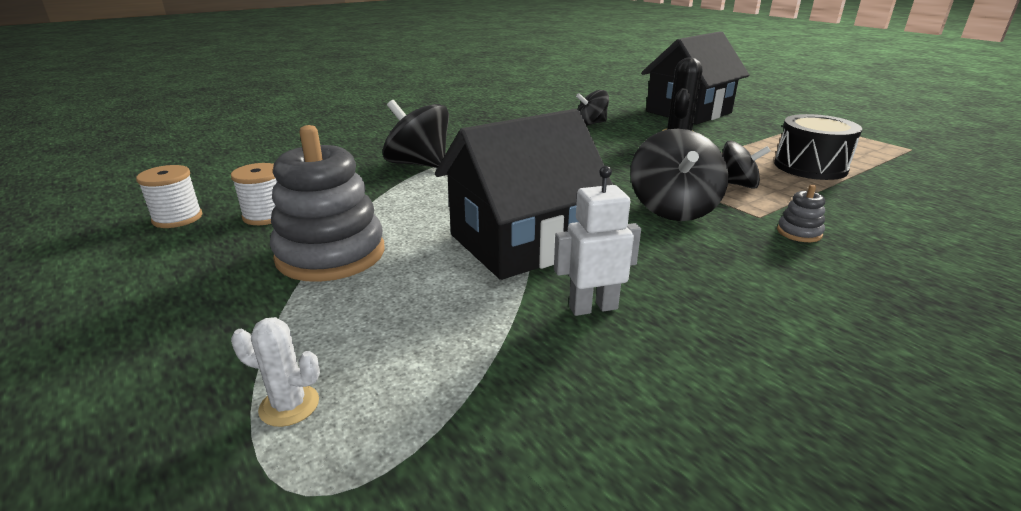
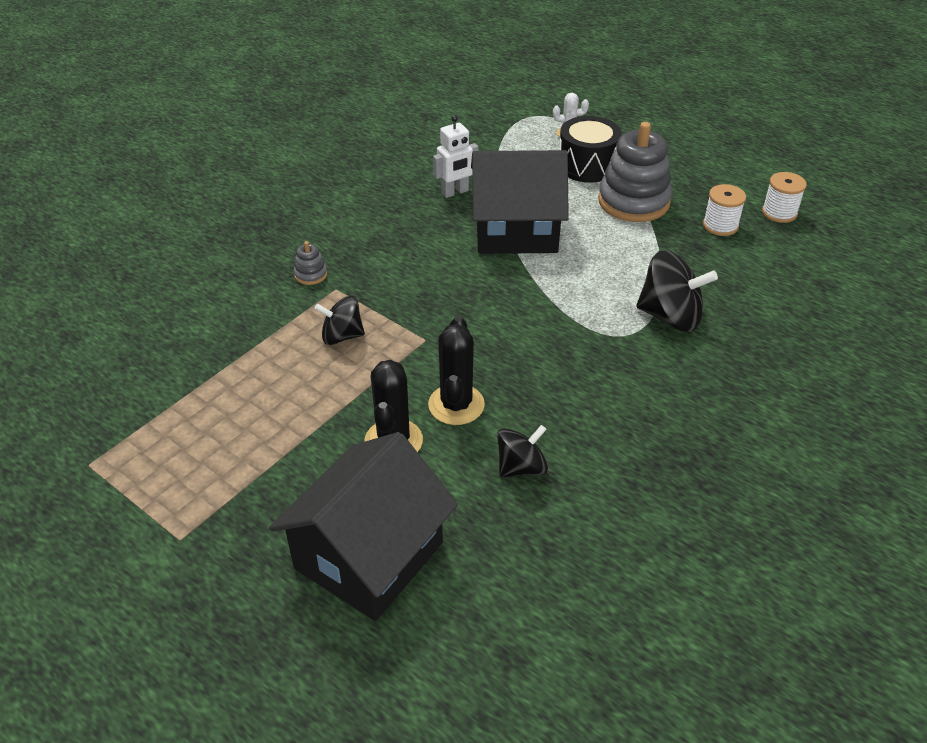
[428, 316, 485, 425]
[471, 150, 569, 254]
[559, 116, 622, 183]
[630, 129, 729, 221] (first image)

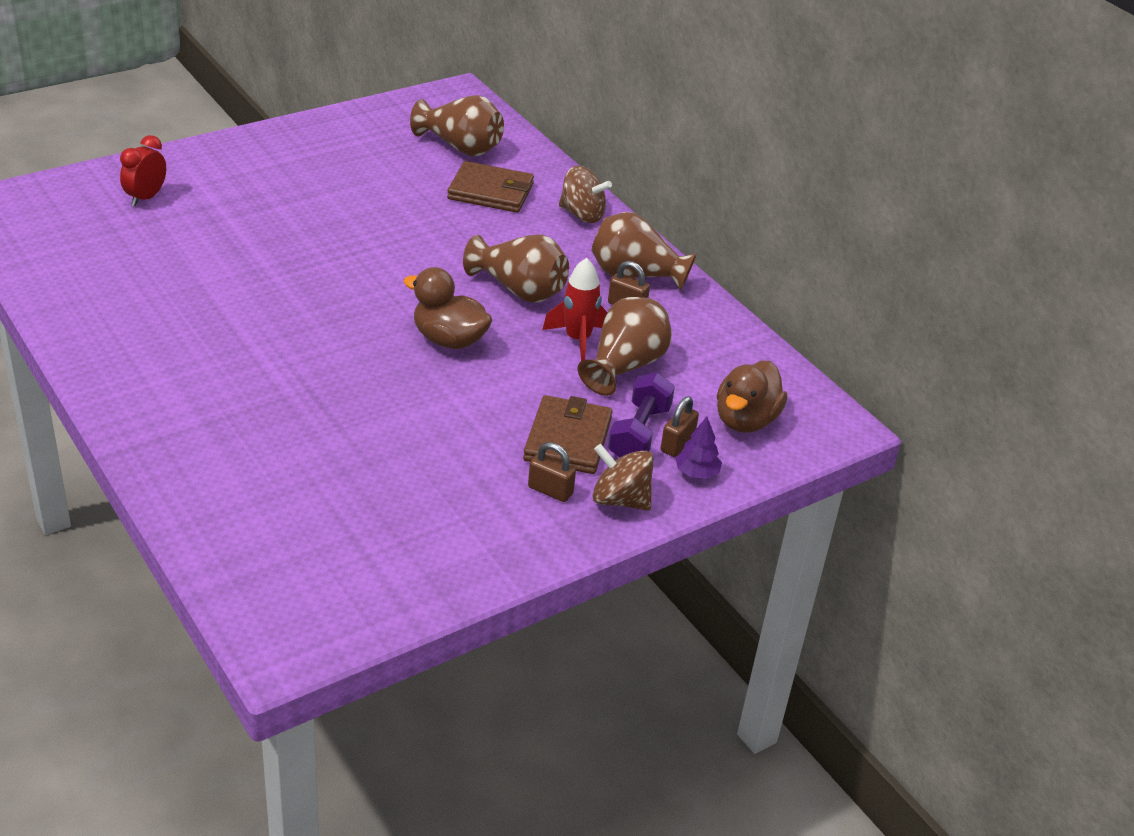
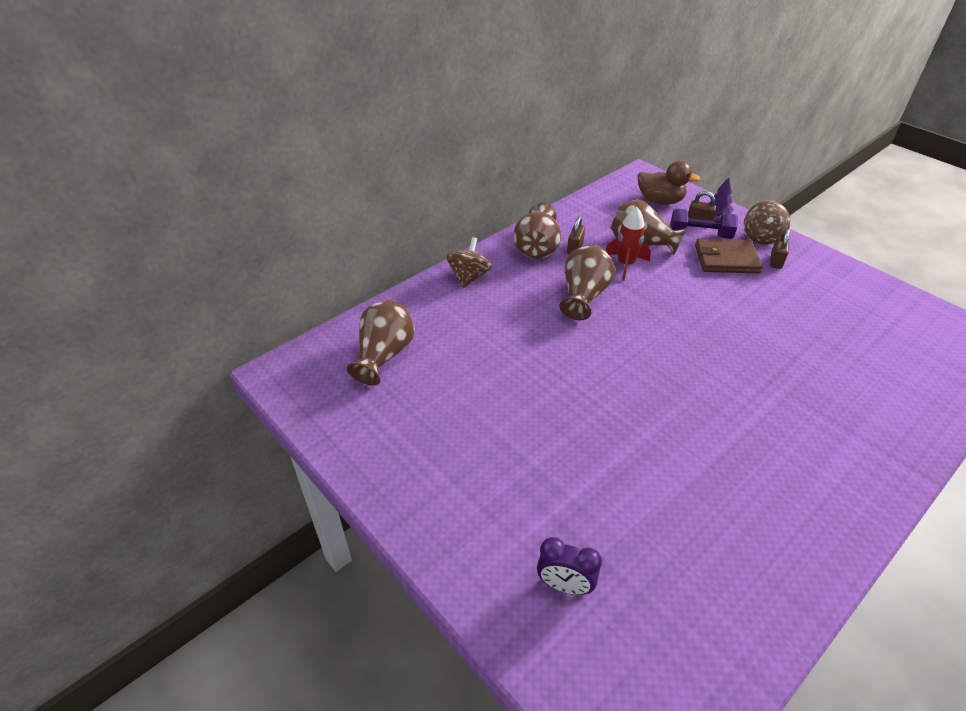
[537, 537, 602, 595]
[403, 267, 492, 349] (first image)
[447, 161, 534, 213] (first image)

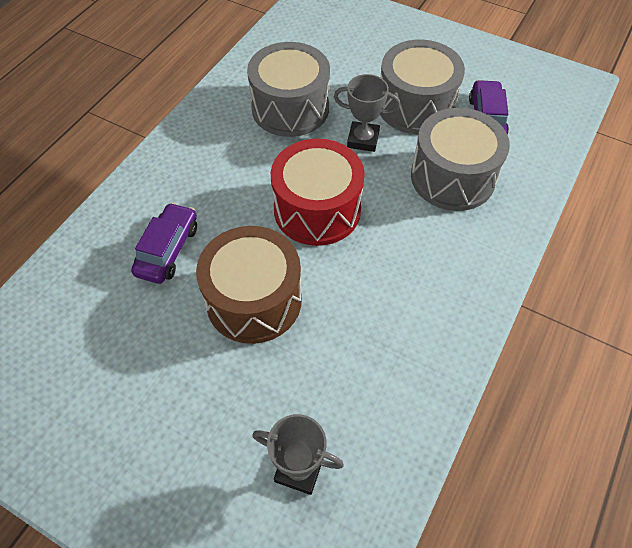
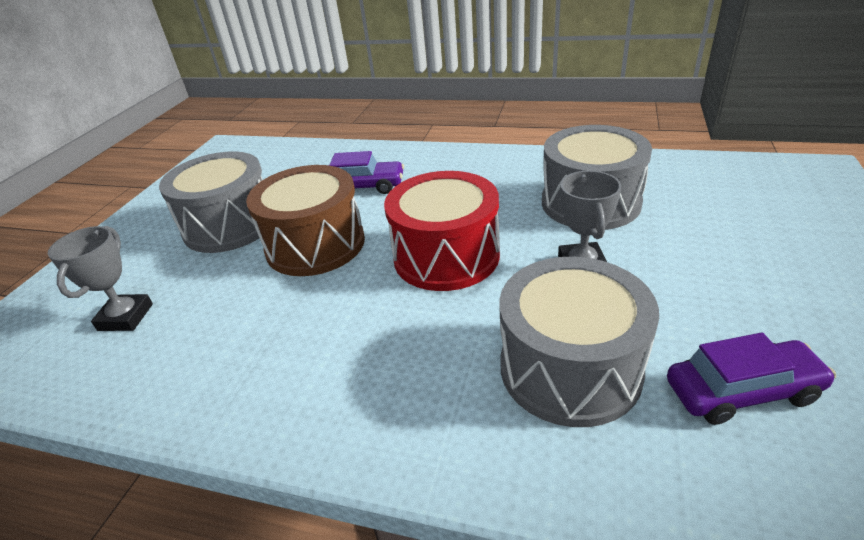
[159, 151, 263, 253]

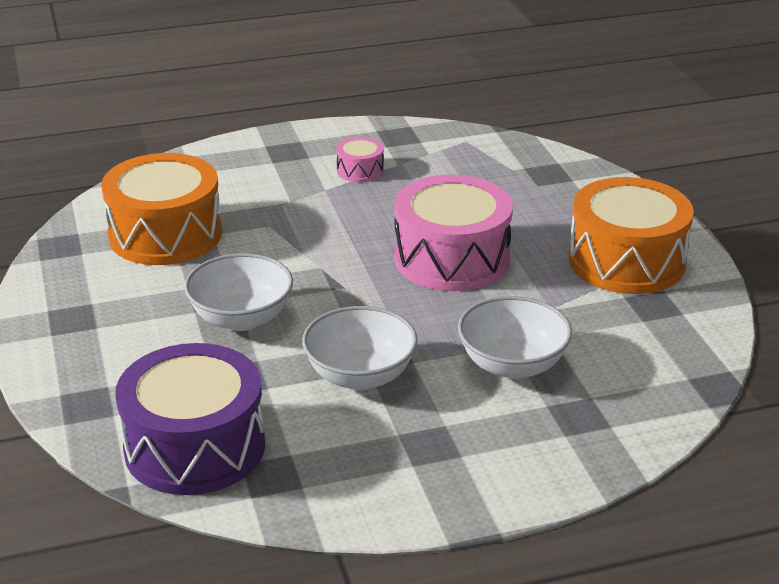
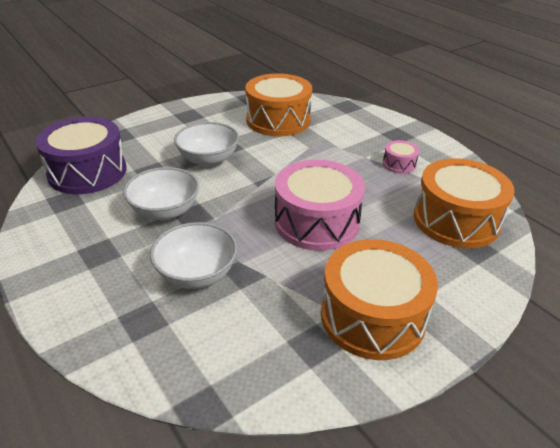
[414, 158, 515, 248]

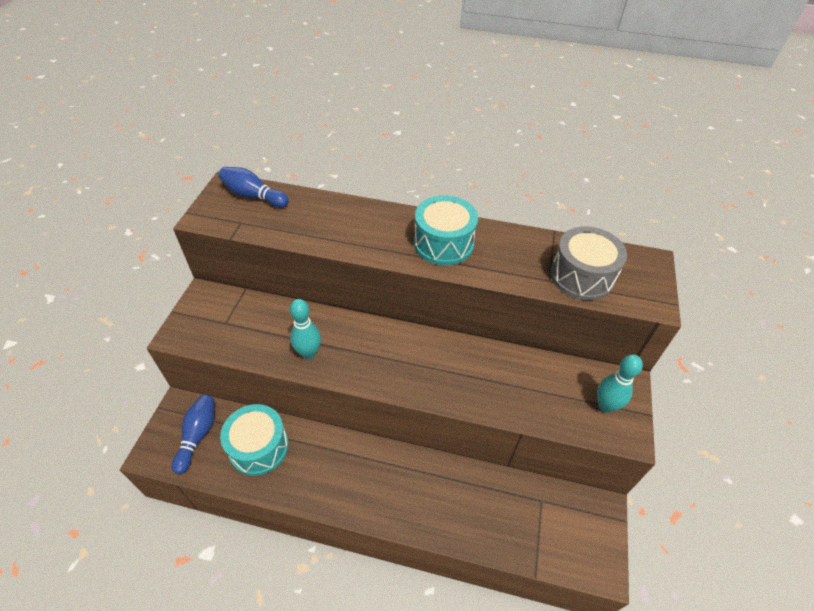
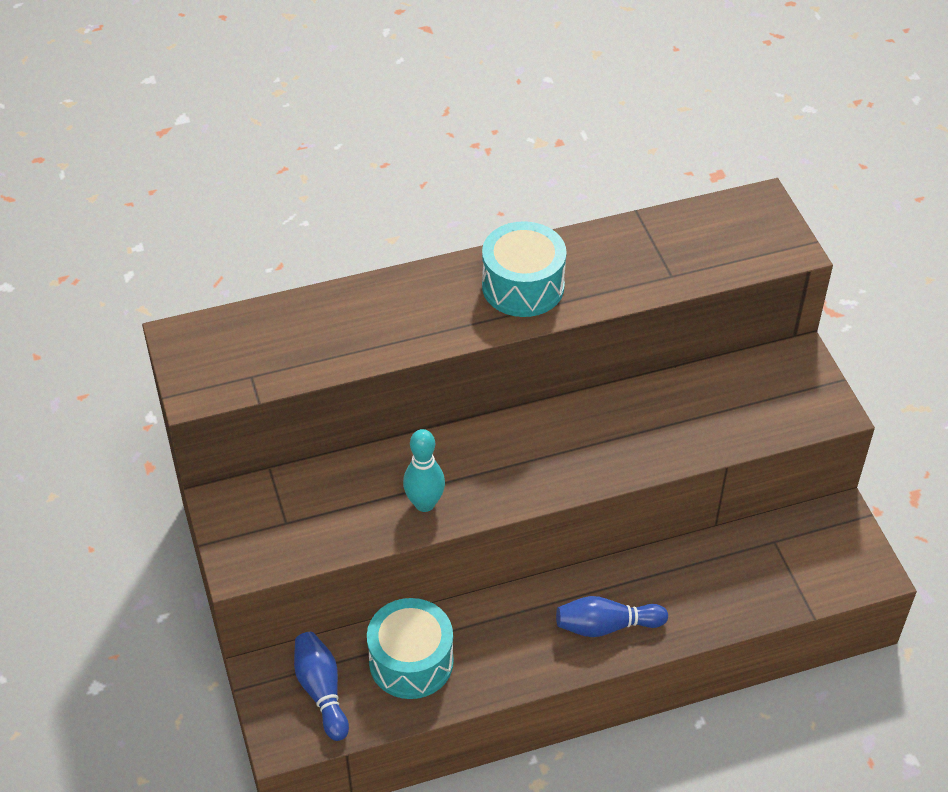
[556, 596, 668, 637]
[550, 226, 627, 300] (first image)
[597, 354, 643, 413] (first image)

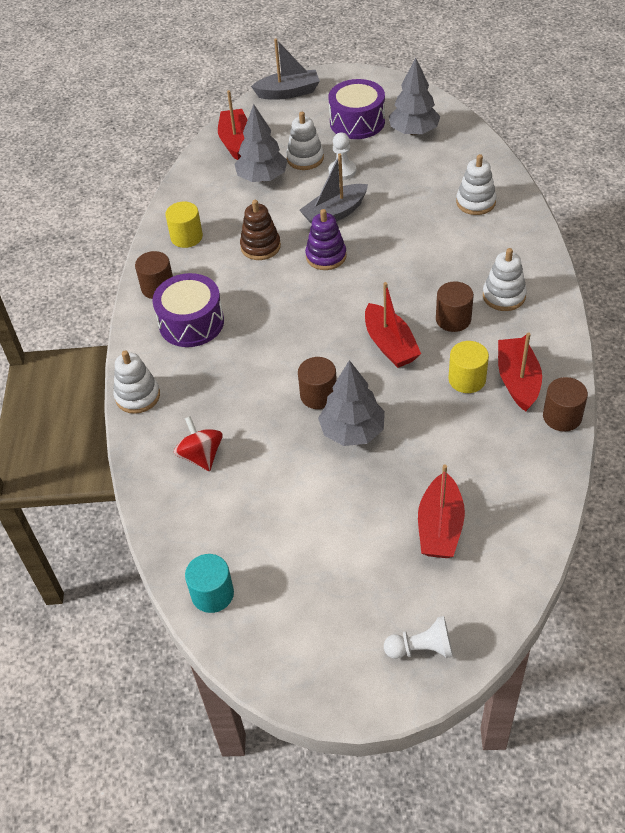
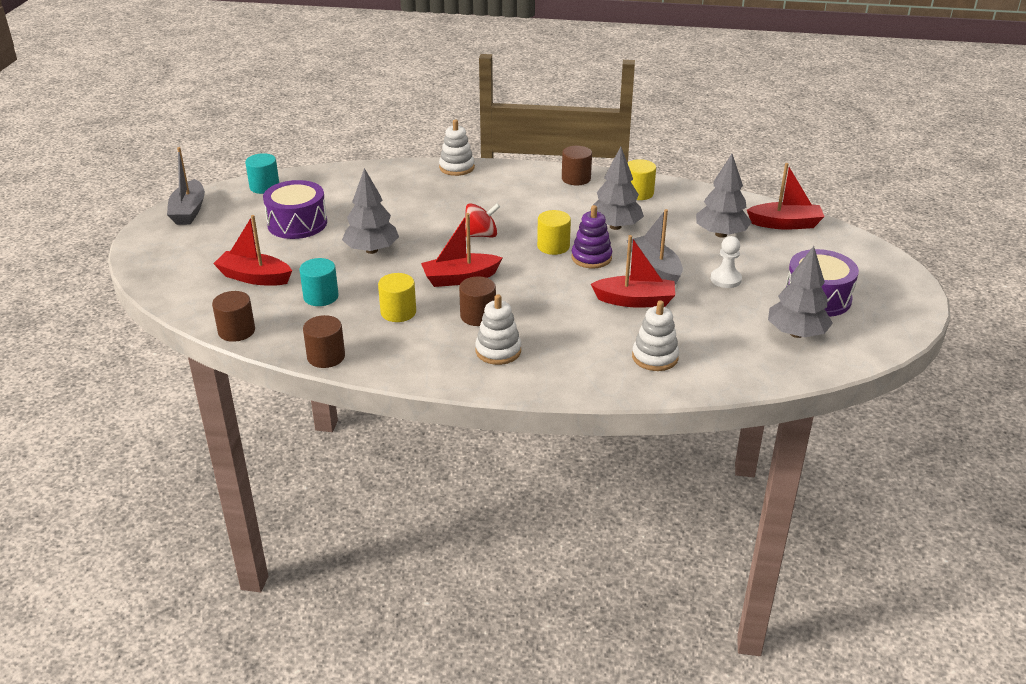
[167, 147, 205, 225]
[212, 291, 255, 342]
[263, 180, 327, 239]
[299, 258, 339, 306]
[465, 203, 500, 237]
[537, 210, 571, 255]
[590, 147, 644, 230]
[591, 235, 675, 308]
[286, 112, 324, 170] (first image)
[384, 616, 453, 659] (first image)

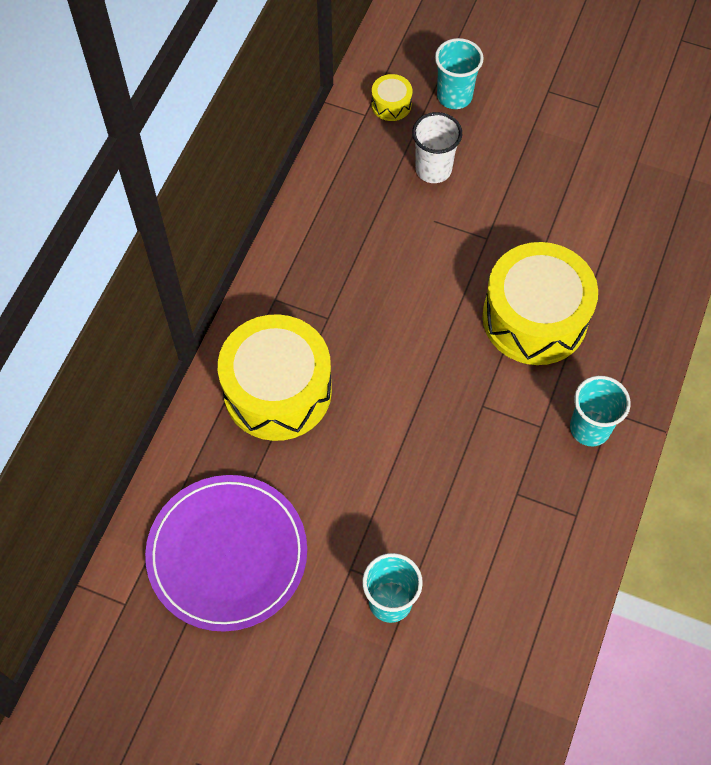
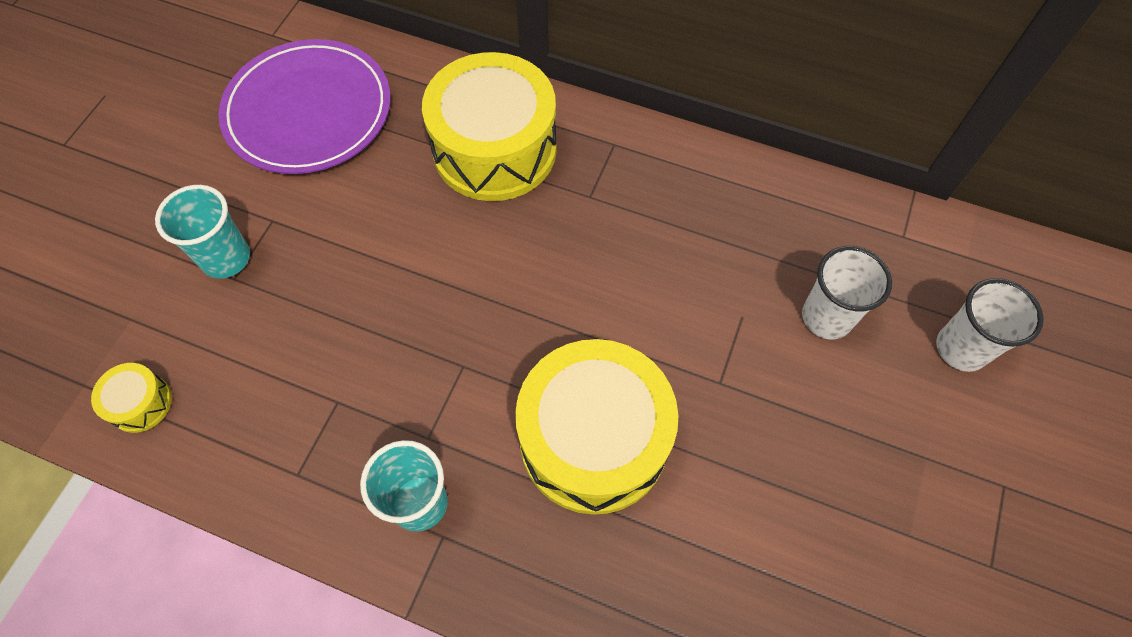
[91, 363, 172, 433]
[936, 278, 1044, 372]

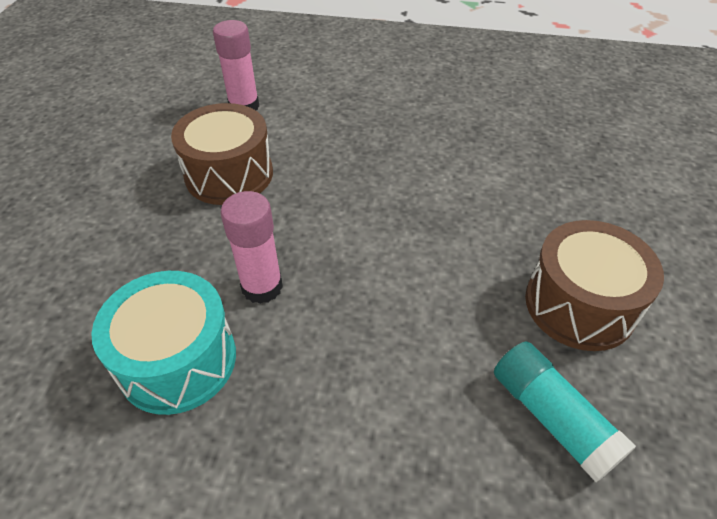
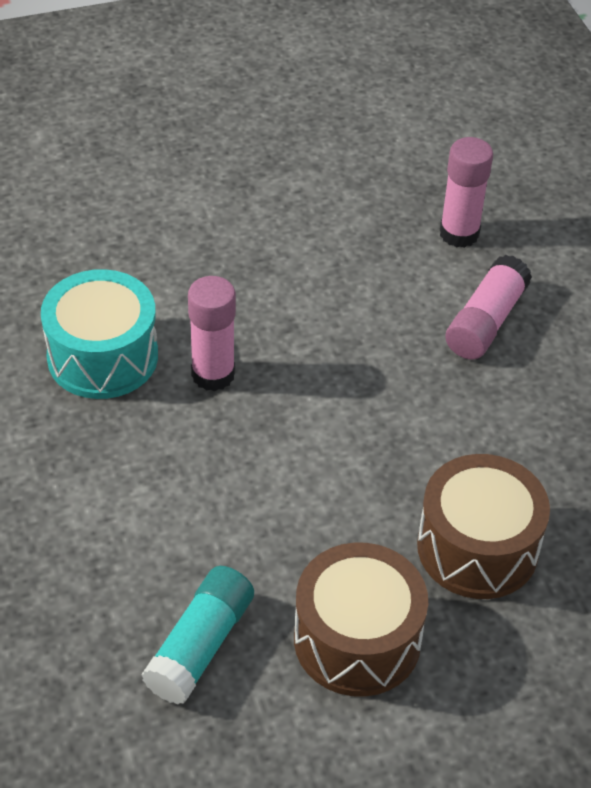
[417, 454, 550, 599]
[445, 255, 532, 359]

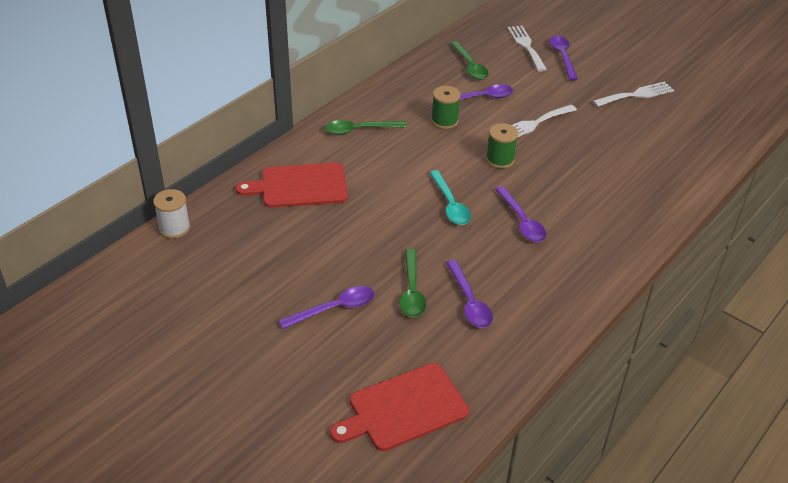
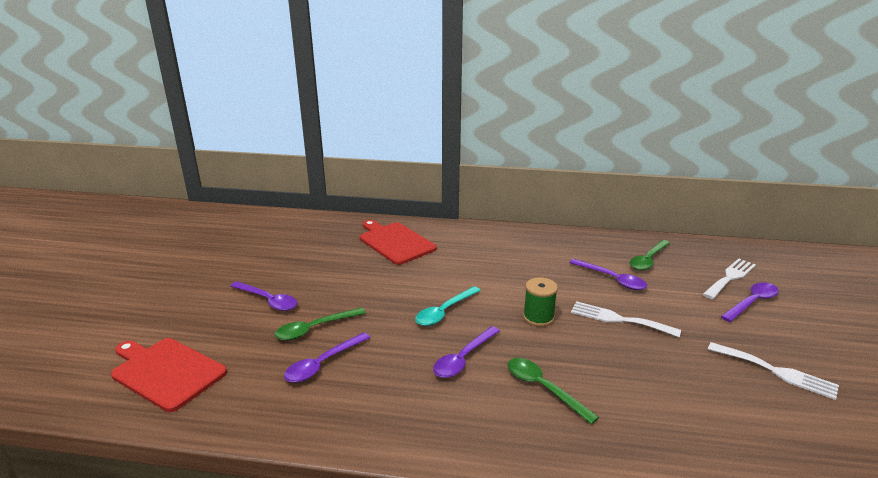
[507, 358, 599, 424]
[153, 189, 190, 239] (first image)
[431, 86, 461, 129] (first image)

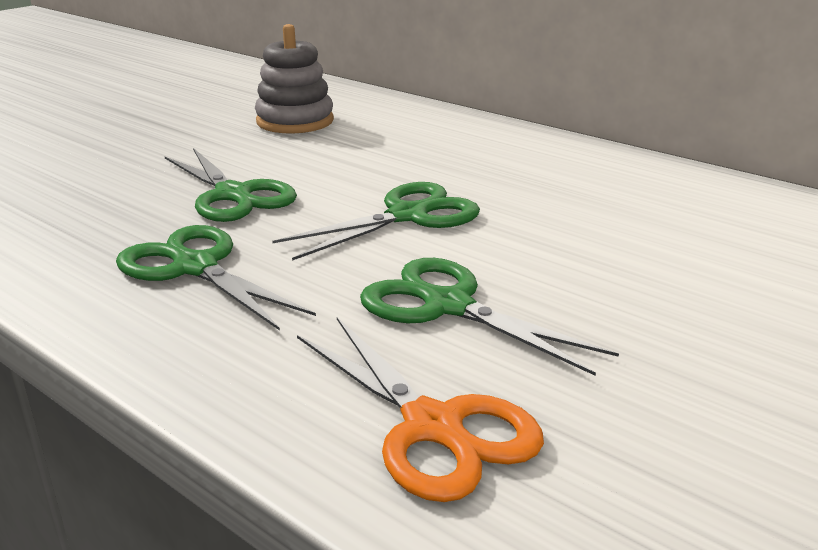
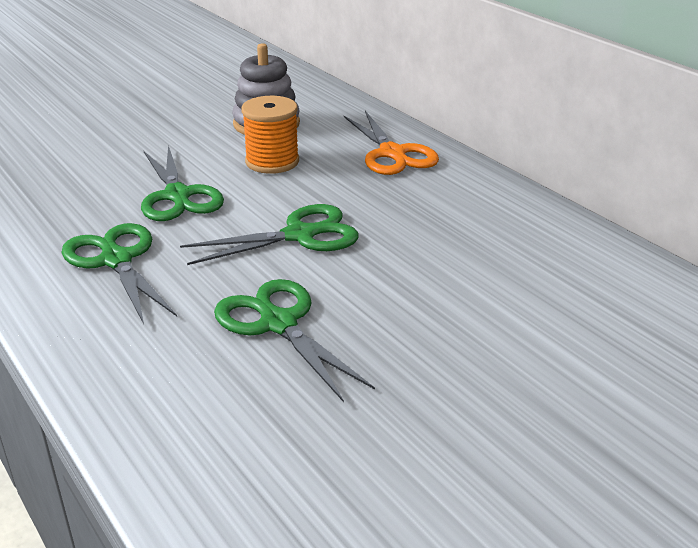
[241, 96, 299, 174]
[344, 111, 439, 175]

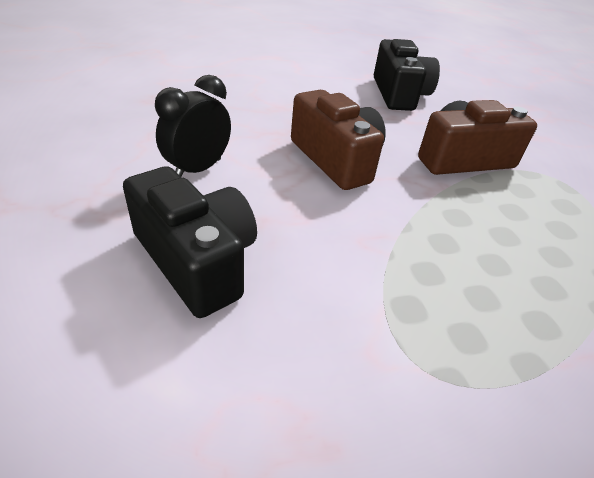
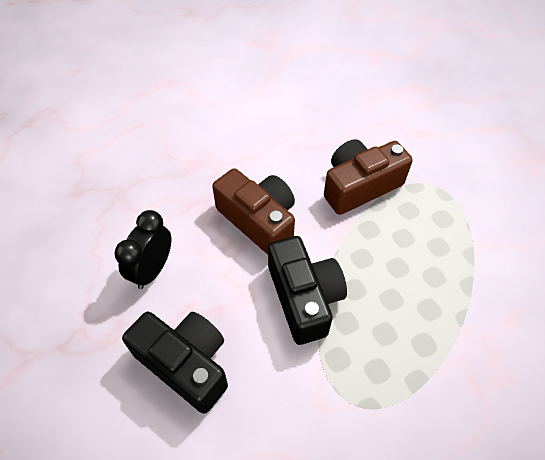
[268, 236, 347, 345]

